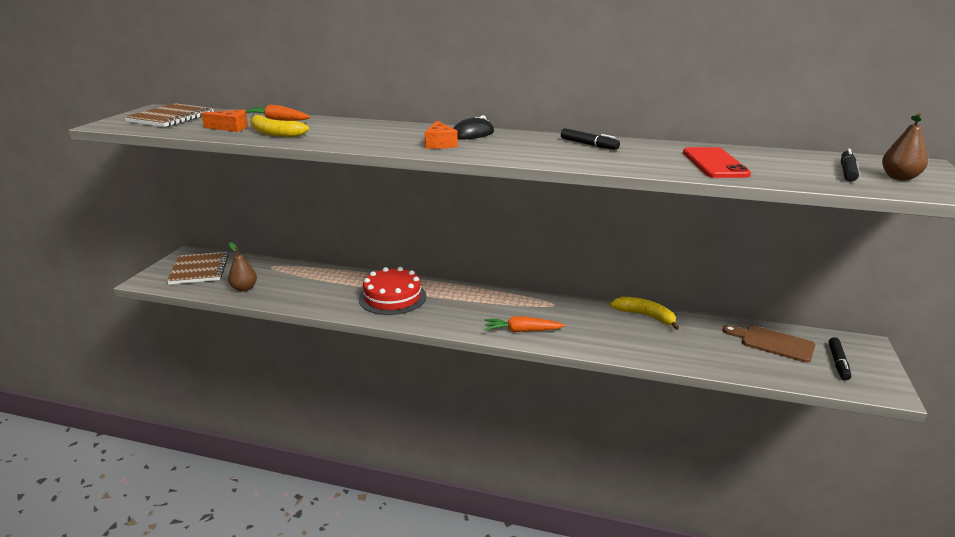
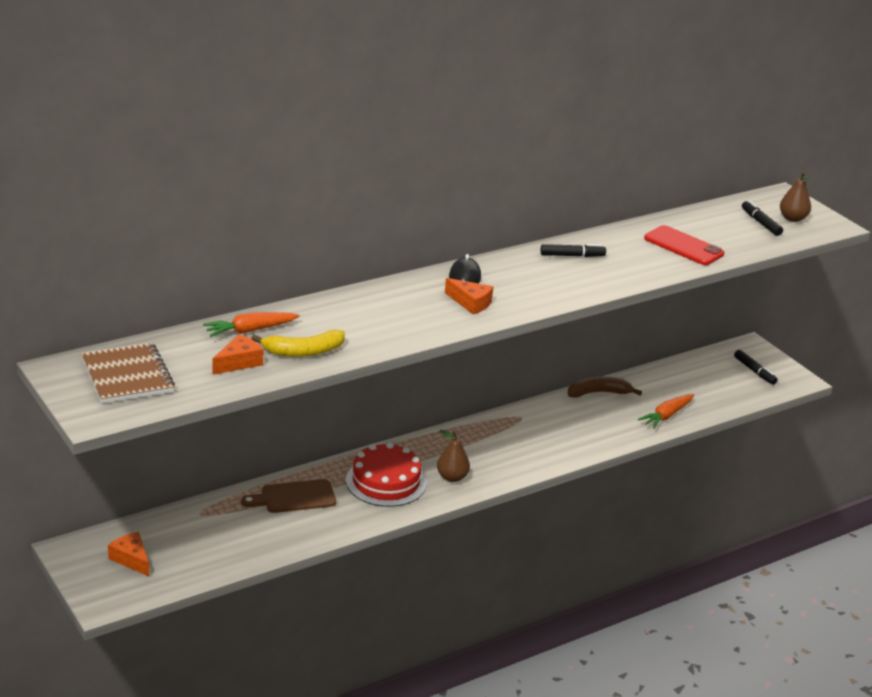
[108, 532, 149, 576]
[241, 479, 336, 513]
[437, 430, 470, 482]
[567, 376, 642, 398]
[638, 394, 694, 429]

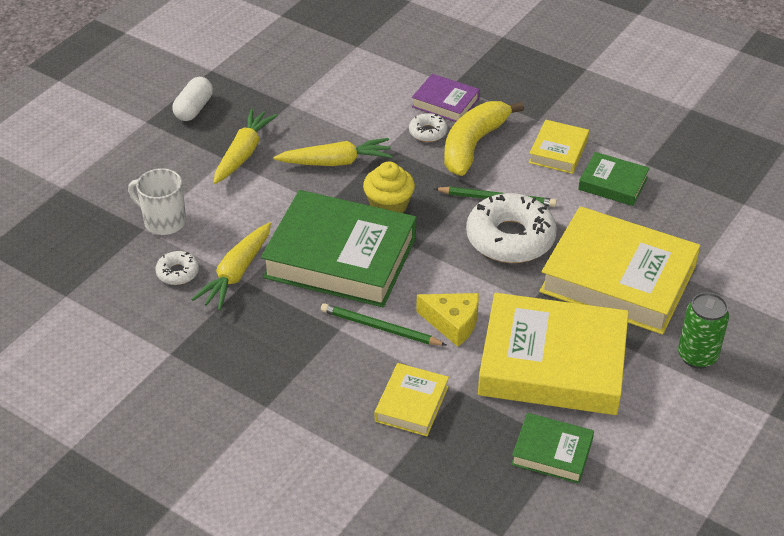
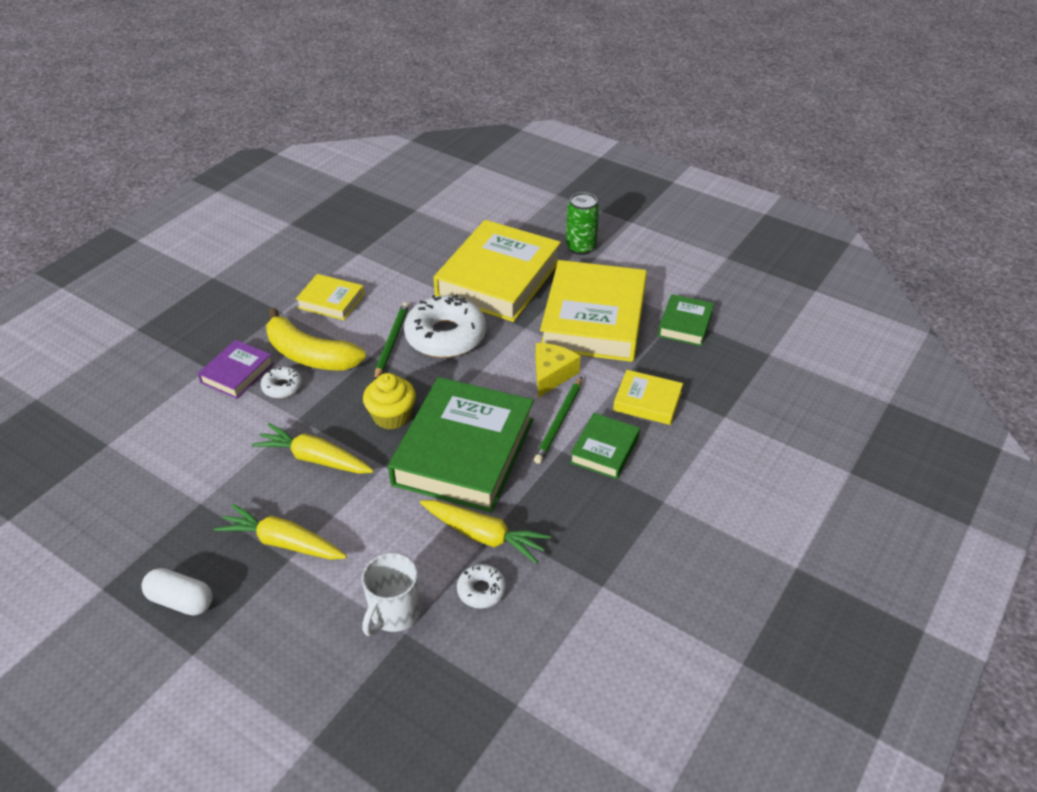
[252, 423, 374, 474]
[570, 413, 640, 479]

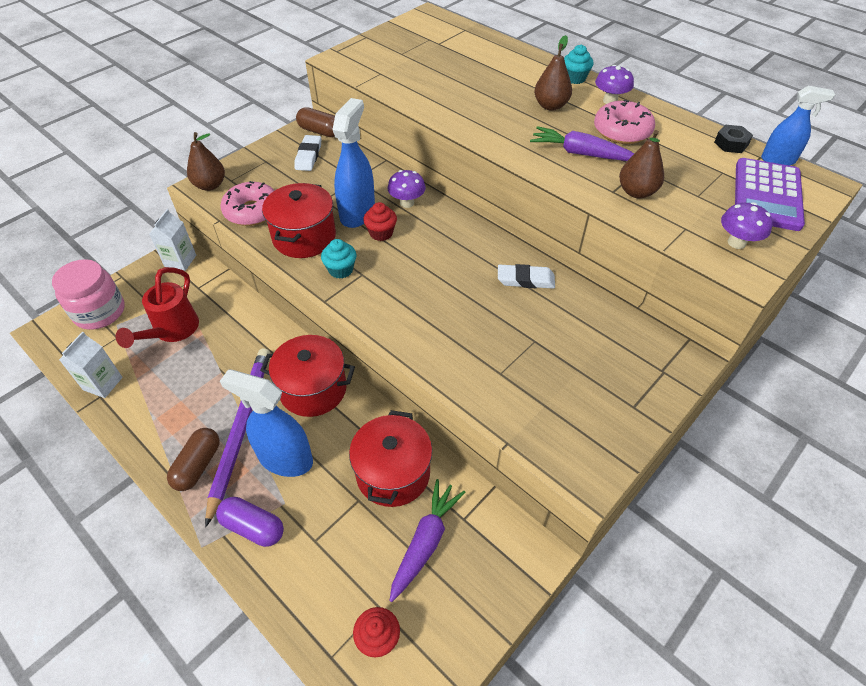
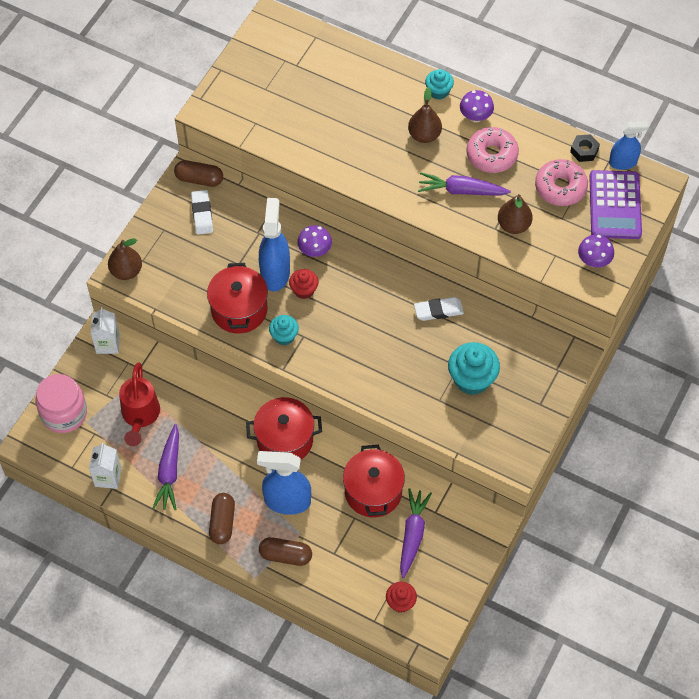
[152, 424, 179, 510]
[259, 537, 312, 566]
[448, 342, 500, 395]
[535, 159, 588, 206]
[205, 348, 270, 527] (first image)

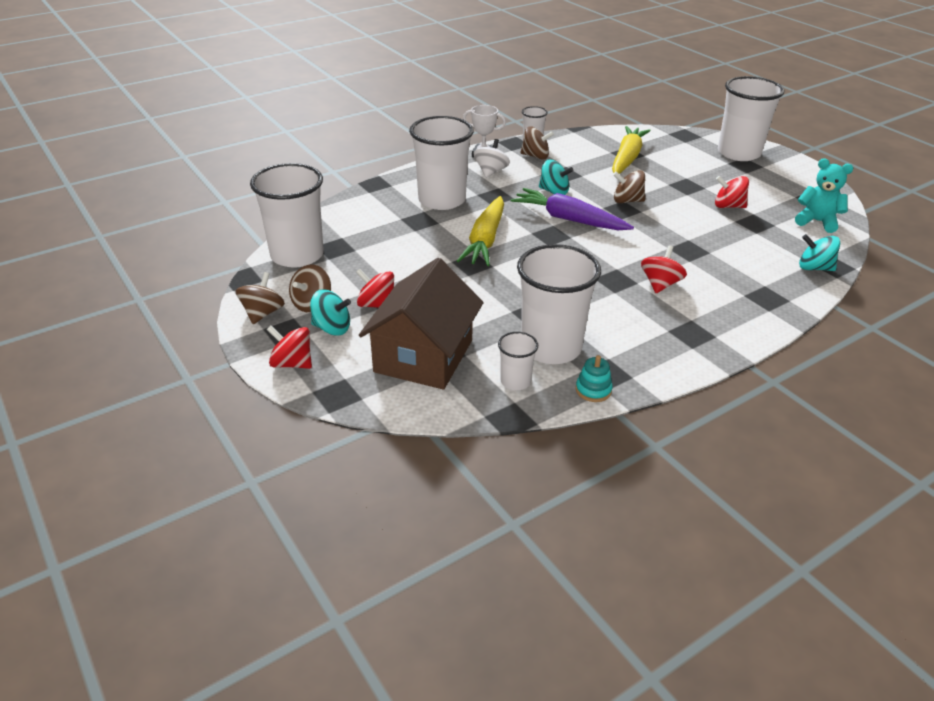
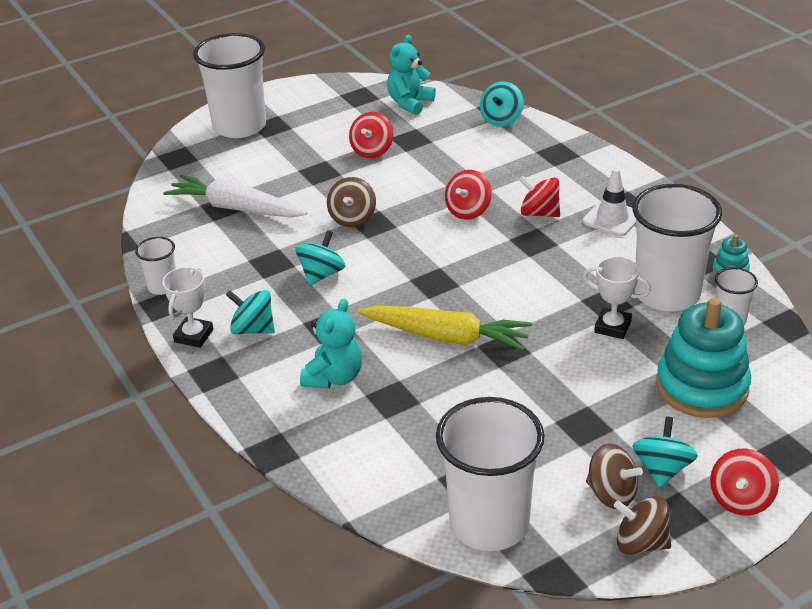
[163, 174, 307, 218]
[226, 290, 275, 334]
[300, 299, 362, 389]
[445, 170, 492, 220]
[582, 168, 636, 237]
[583, 257, 651, 339]
[656, 298, 751, 418]
[511, 188, 634, 230] (first image)
[520, 126, 554, 160] (first image)

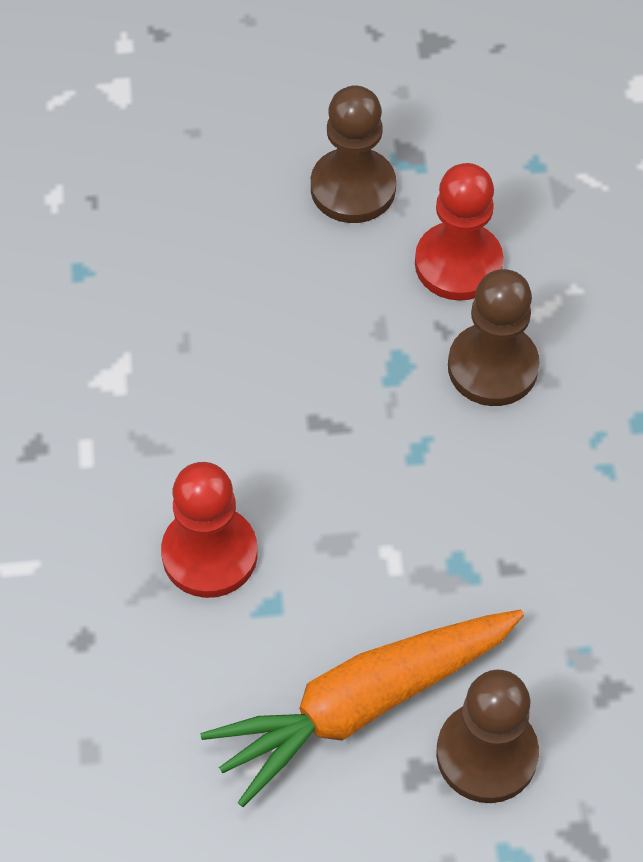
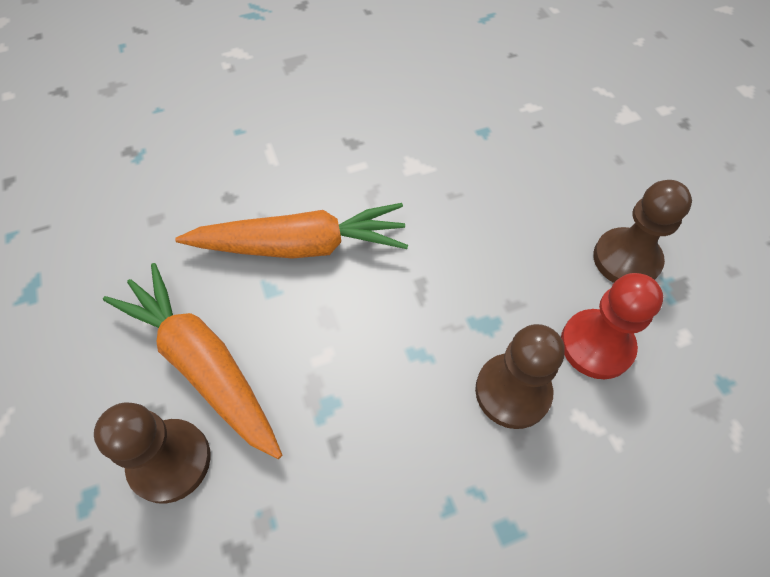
[175, 203, 408, 259]

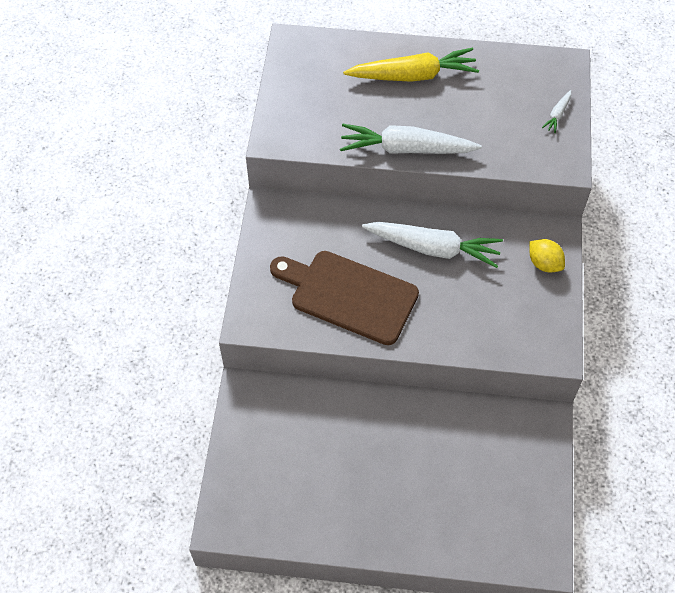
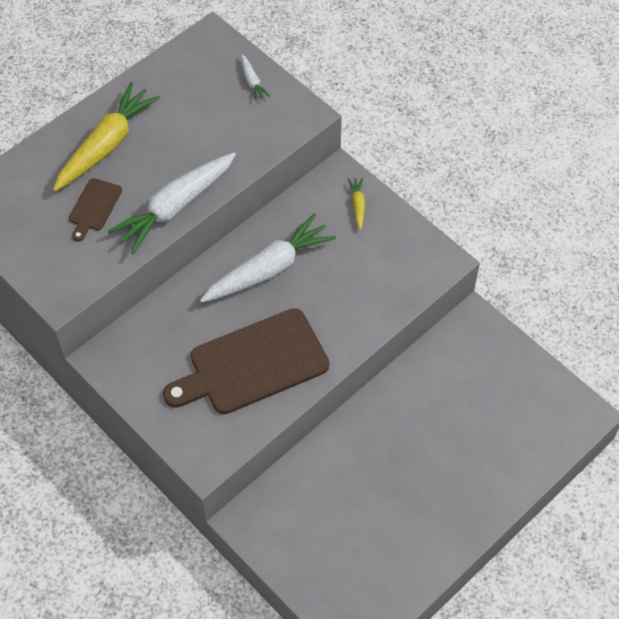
[69, 178, 122, 242]
[348, 178, 365, 230]

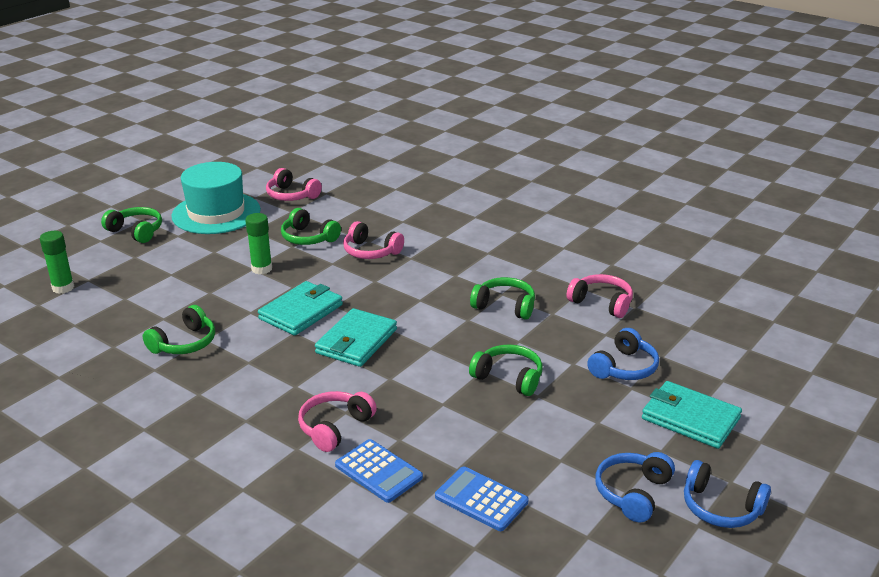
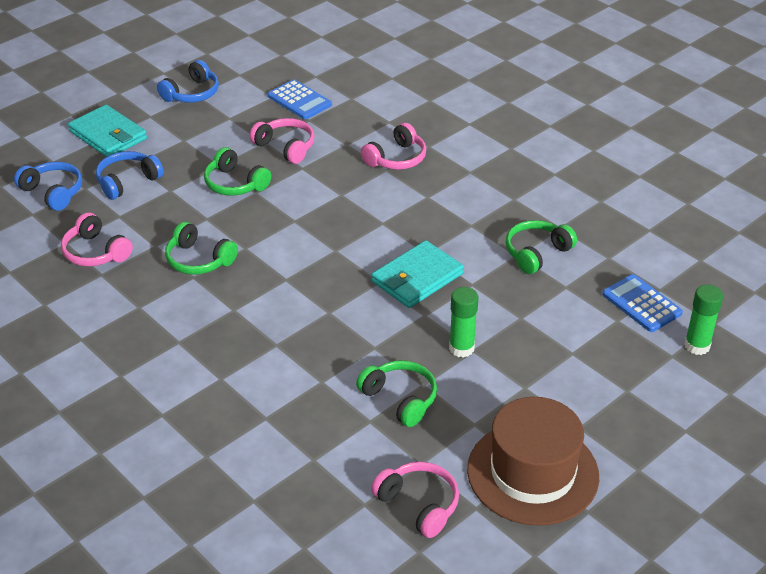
[14, 162, 82, 211]
[250, 118, 315, 164]
[467, 397, 599, 526]
[602, 274, 683, 332]
[101, 207, 162, 243] (first image)
[315, 308, 397, 367] (first image)

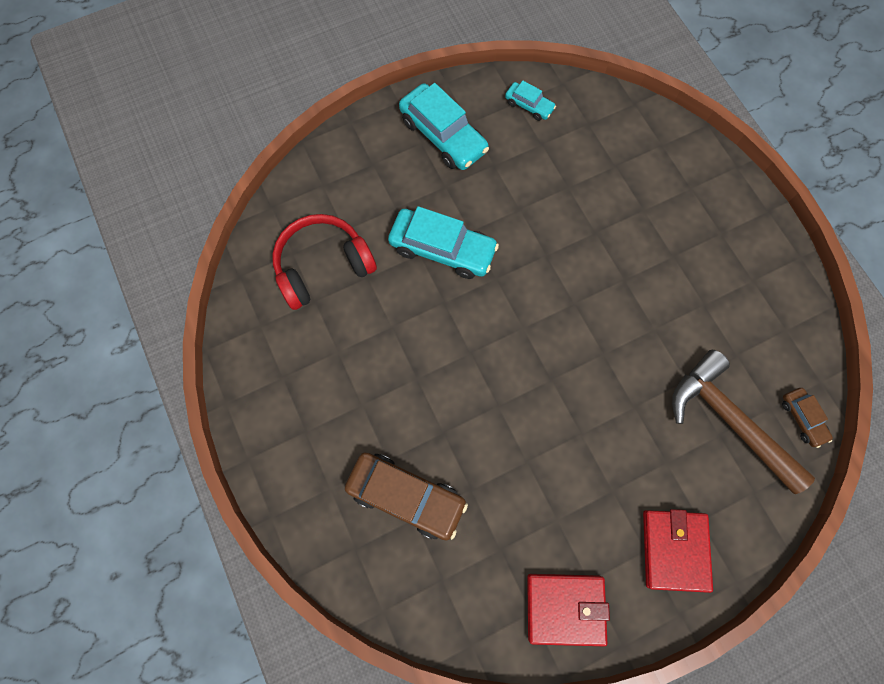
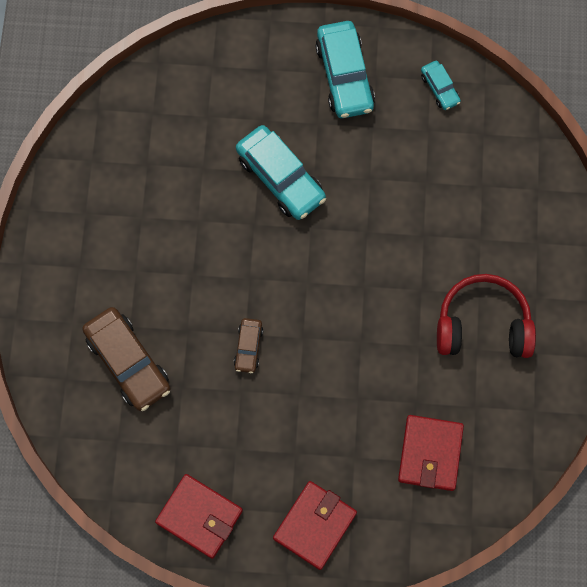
[234, 318, 263, 373]
[398, 415, 464, 491]
[437, 274, 536, 358]

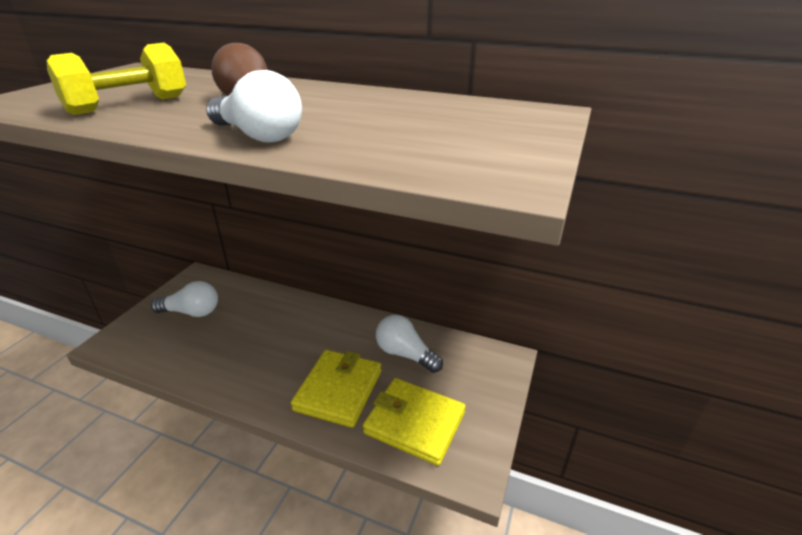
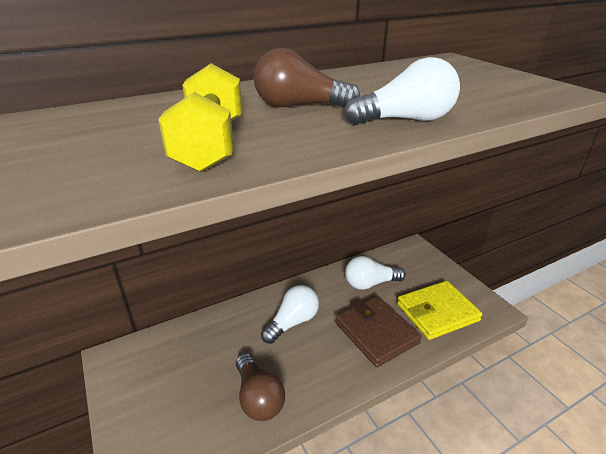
[236, 353, 285, 421]
[261, 285, 319, 344]
[335, 296, 422, 367]

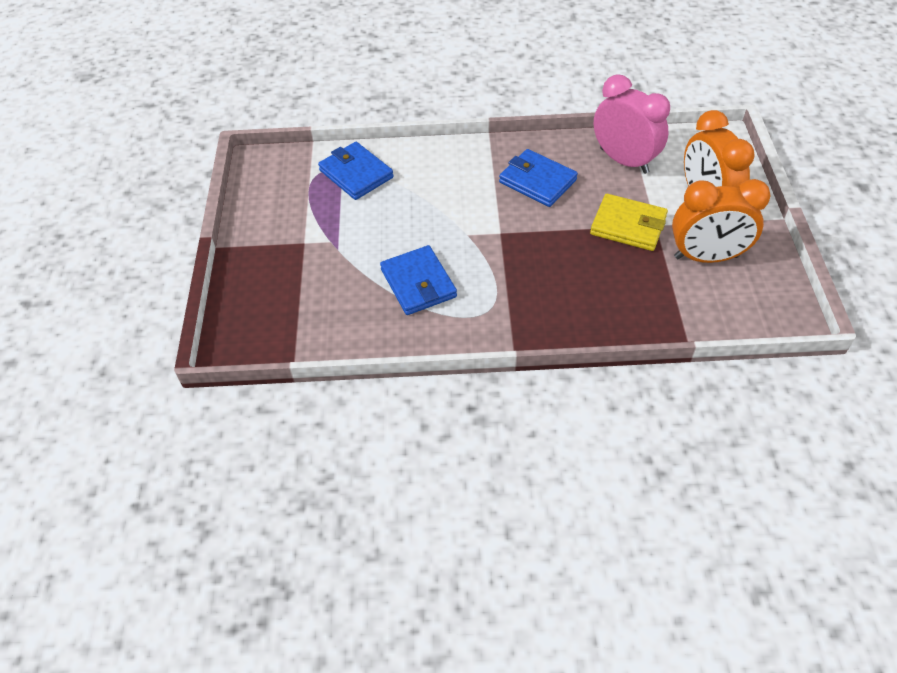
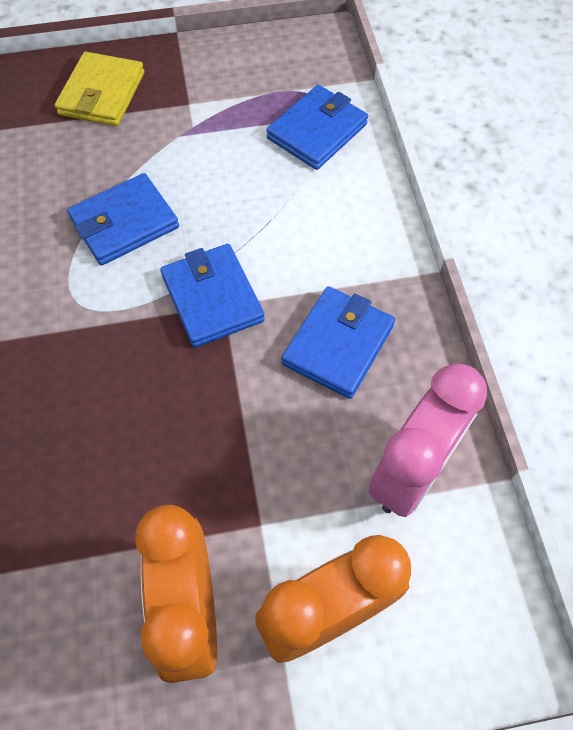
[55, 52, 144, 126]
[160, 244, 265, 347]

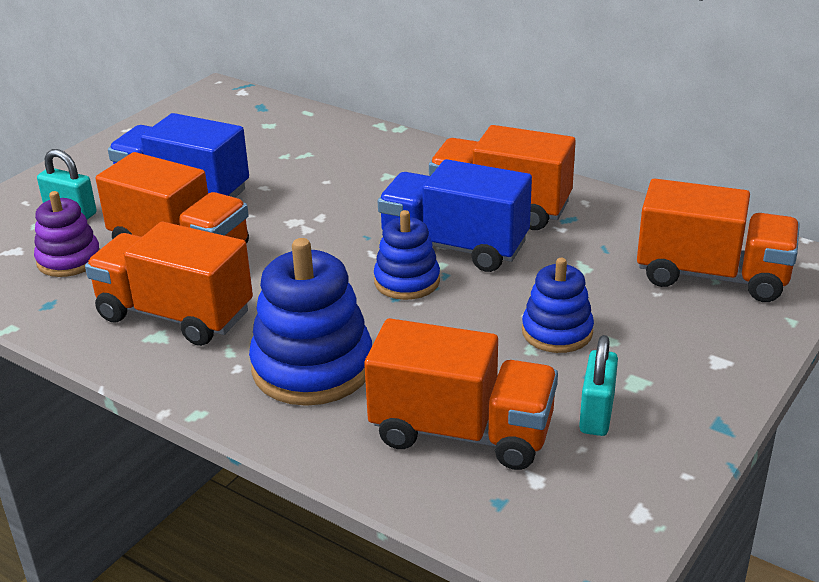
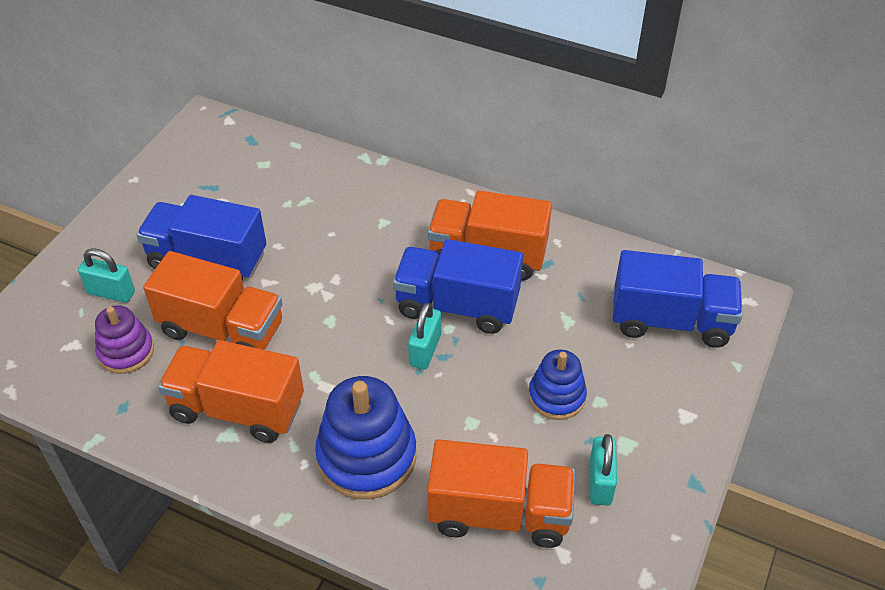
[408, 302, 441, 369]
[613, 250, 743, 348]

